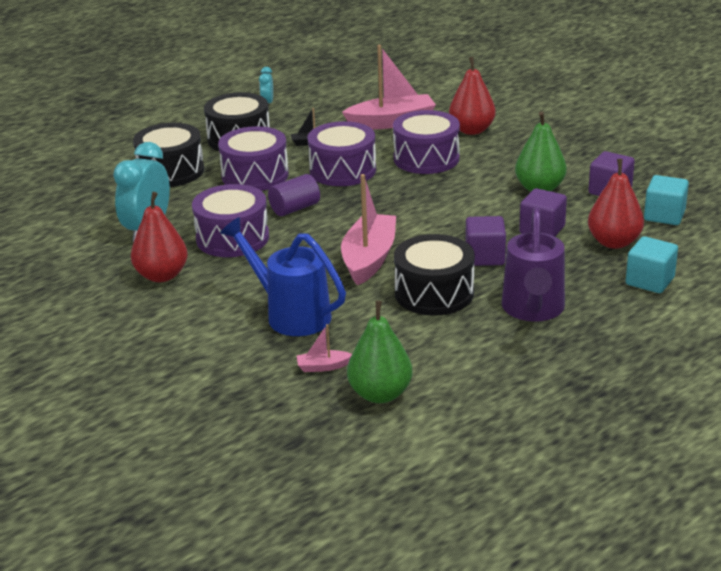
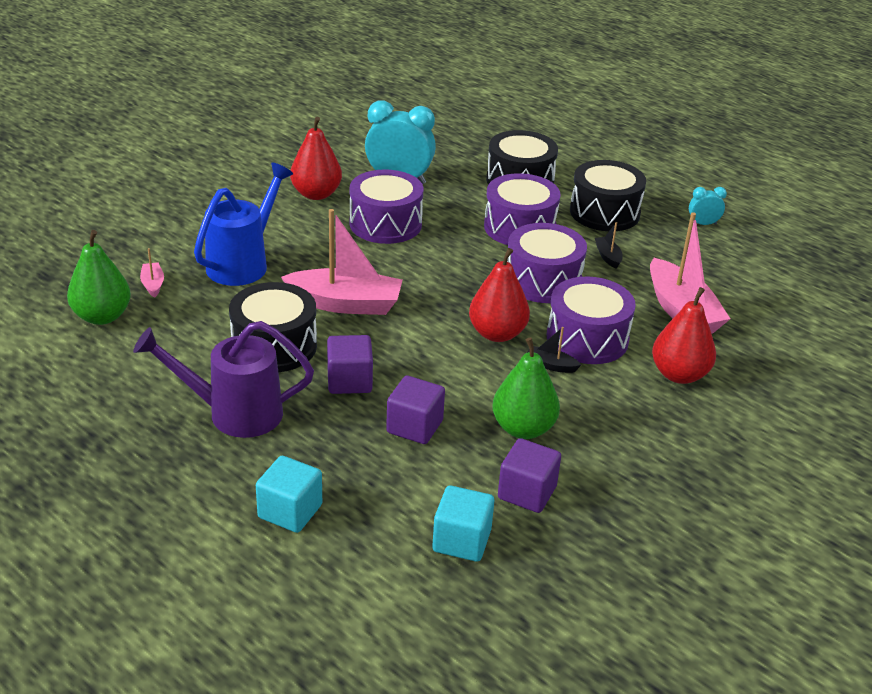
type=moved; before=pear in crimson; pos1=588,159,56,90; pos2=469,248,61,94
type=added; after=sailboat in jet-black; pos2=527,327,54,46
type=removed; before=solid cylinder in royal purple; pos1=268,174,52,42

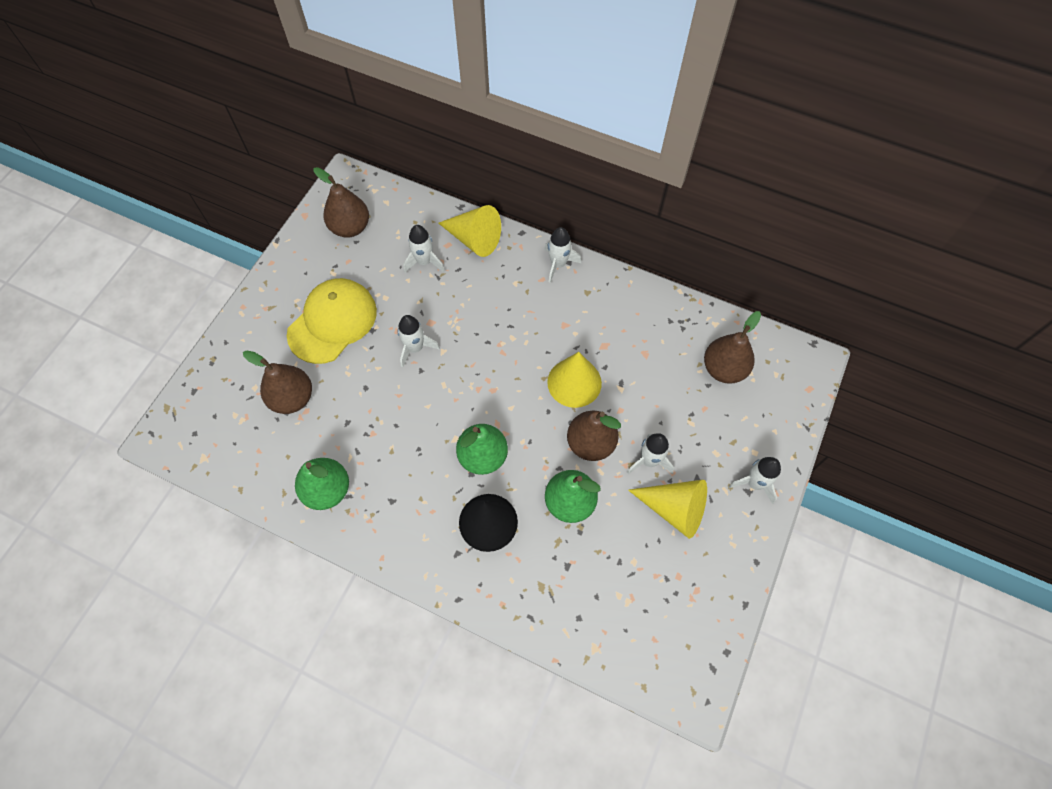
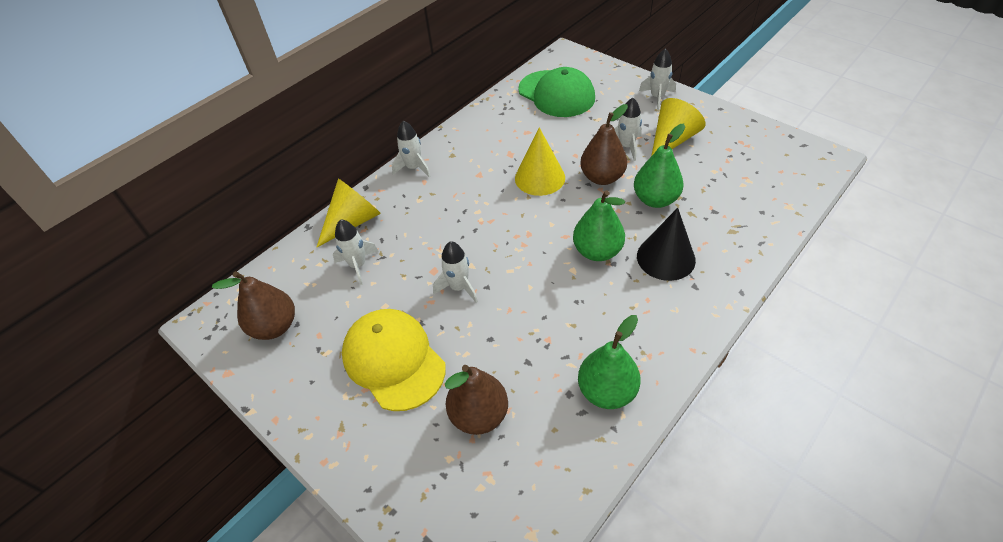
type=replaced; before=pear in brown; after=cap in green; pos1=704,311,57,73; pos2=518,67,77,50

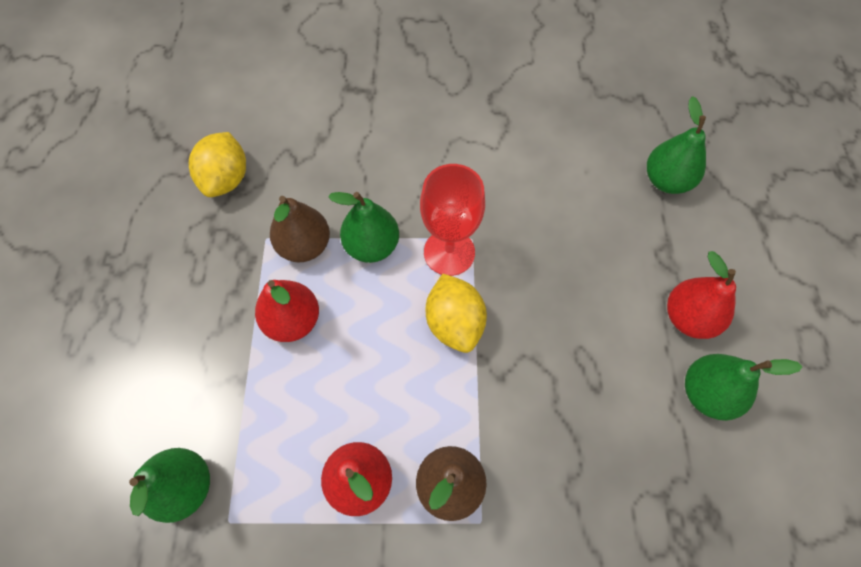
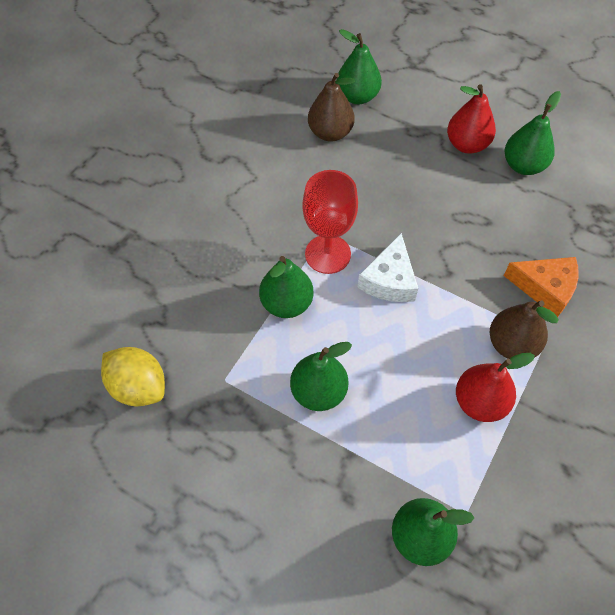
type=recoloured; before=pear in crimson; after=pear in green; pos1=255,280,64,62; pos2=290,342,62,69
type=moved; before=pear in brown; pos1=270,196,60,66; pos2=308,73,47,69
type=replaced; before=toy lemon in golden; after=cheese in white; pos1=426,274,61,79; pos2=357,233,61,69
type=added; after=cheese in bright orange; pos2=504,257,74,60

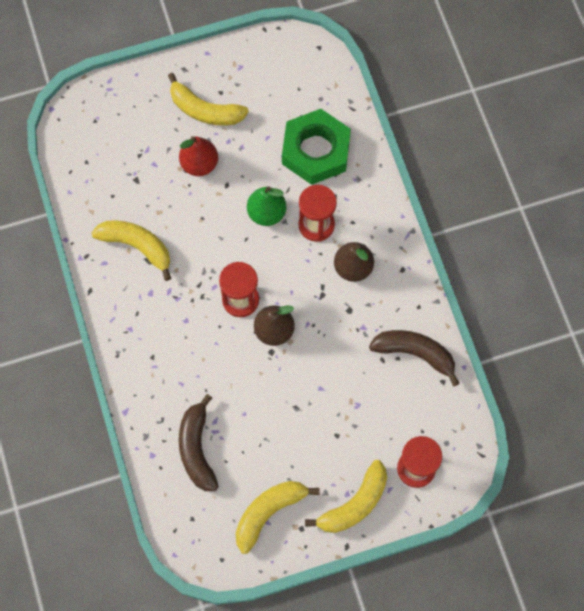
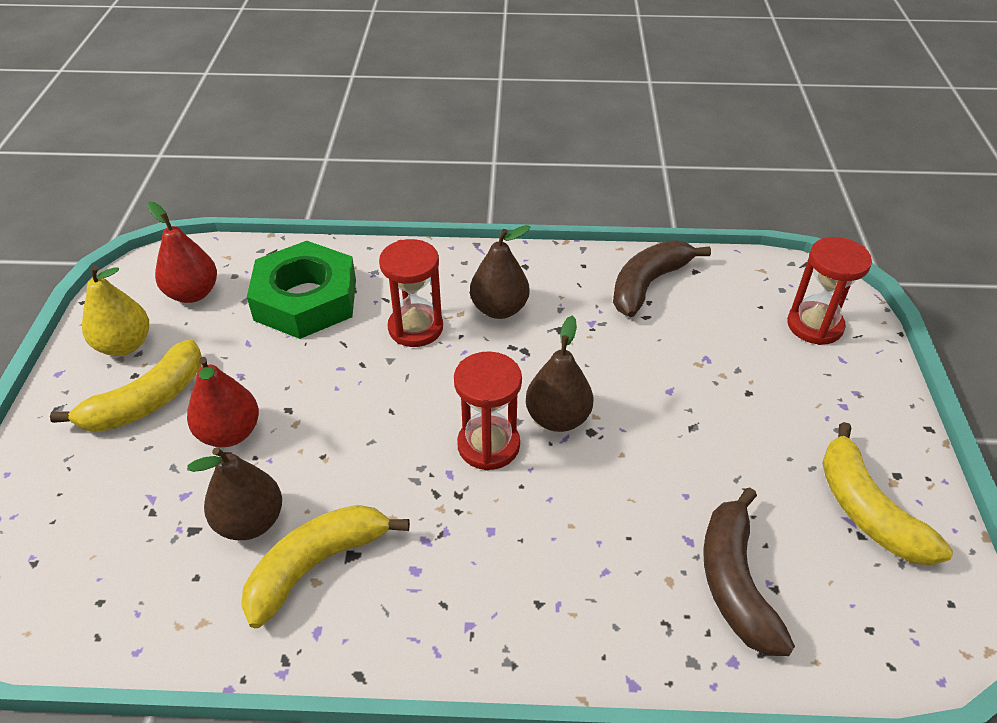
type=added; after=pear in golden; pos2=82,266,67,90
type=added; after=pear in crimson; pos2=147,202,70,101
type=added; after=pear in brown; pos2=187,447,95,93
type=turned; before=toy banana in brown; pos1=179,394,40,97; pos2=703,487,92,169; turn=75
type=removed; before=pear in green; pos1=247,186,39,40
type=removed; before=toy banana in golden; pos1=305,460,82,73

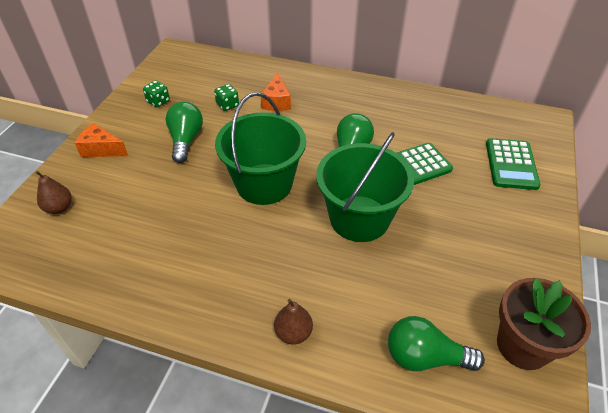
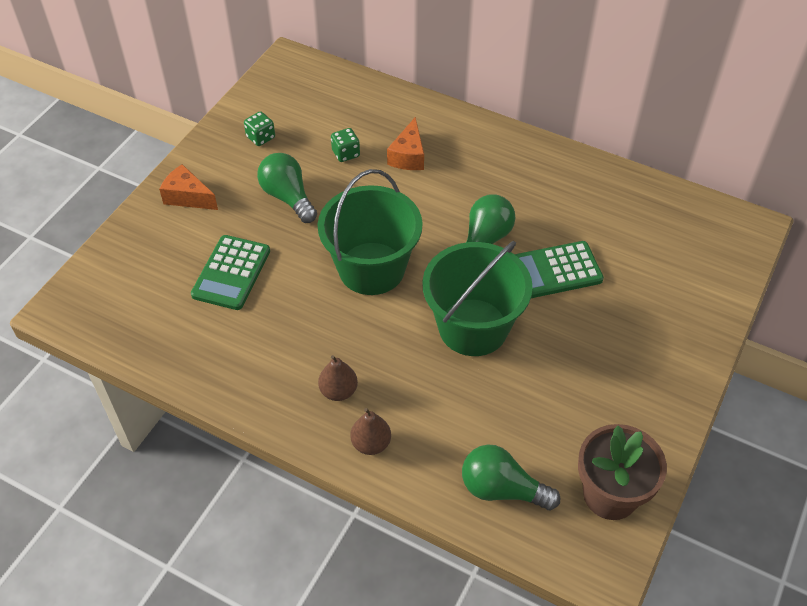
type=moved; before=pocket calculator in green; pos1=486,138,55,52; pos2=191,235,79,75
type=turned; before=light bulb in green; pos1=166,102,37,61; pos2=257,153,60,70; turn=-45
type=moved; before=pear in brown; pos1=35,171,37,43; pos2=318,355,40,46

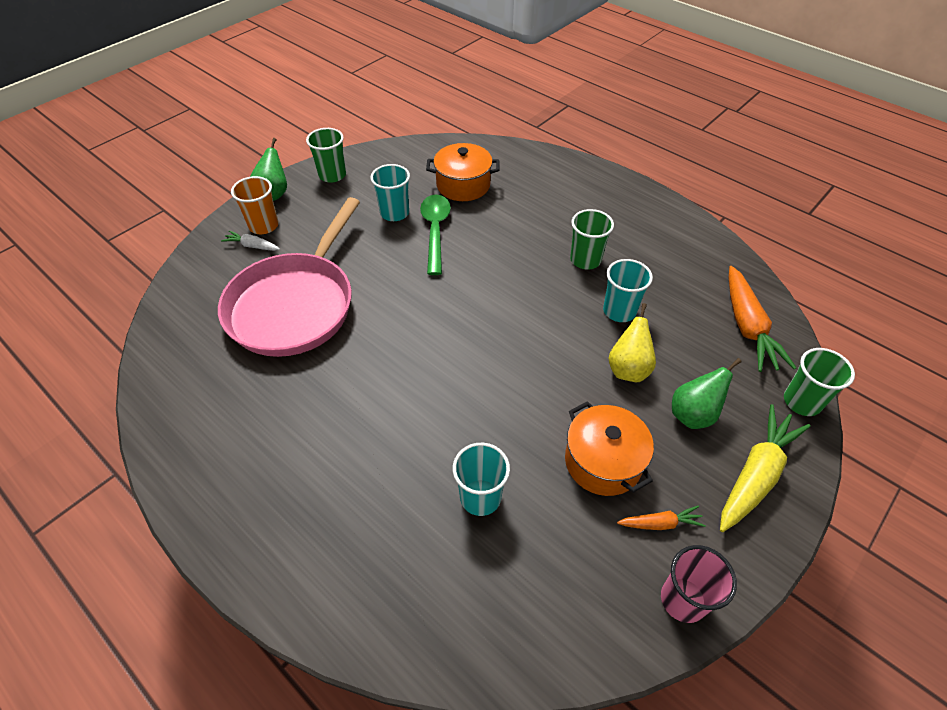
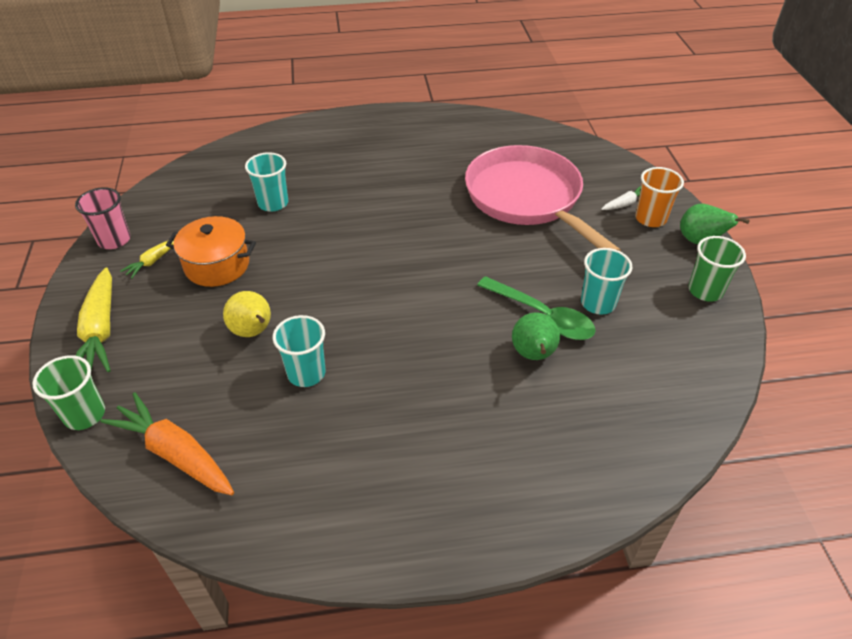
type=recoloured; before=root vegetable in bright orange; after=root vegetable in golden; pos1=617,505,89,25; pos2=120,240,54,39
type=moved; before=pear in green; pos1=672,358,70,71; pos2=512,312,48,48
type=removed; before=stockpot in bright orange; pos1=426,143,74,58
type=removed; before=cup in green; pos1=570,209,44,61

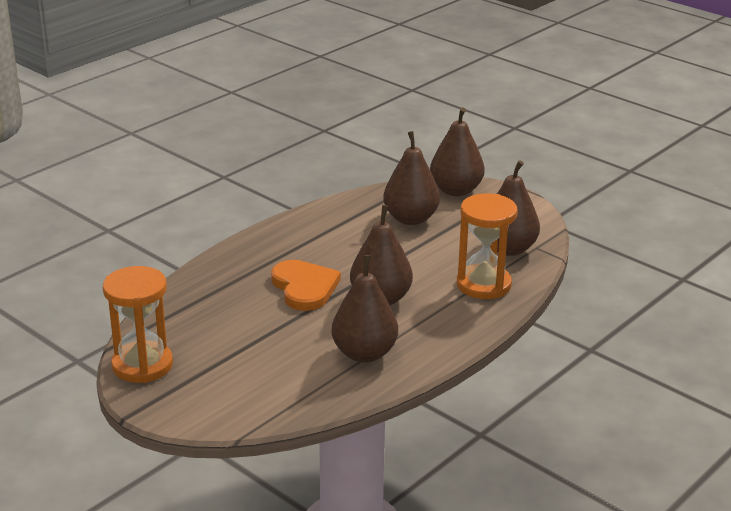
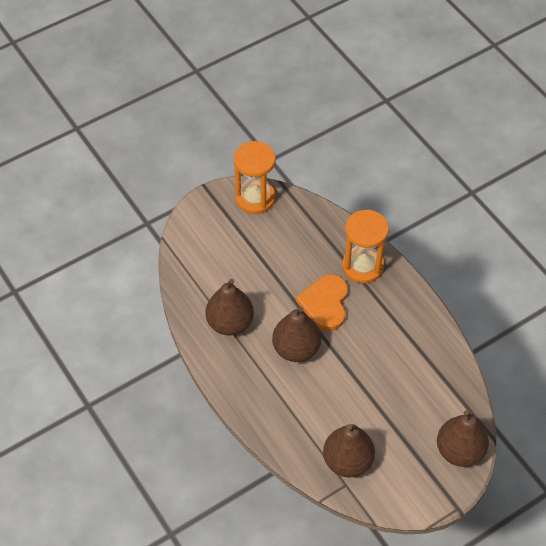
type=turned; before=heart in bright orange; pos1=271,260,70,51; pos2=296,274,52,57; turn=105
type=moved; before=sandglass in bright orange; pos1=457,193,61,106; pos2=342,210,47,73
type=removed; before=pear in brown; pos1=383,131,57,94

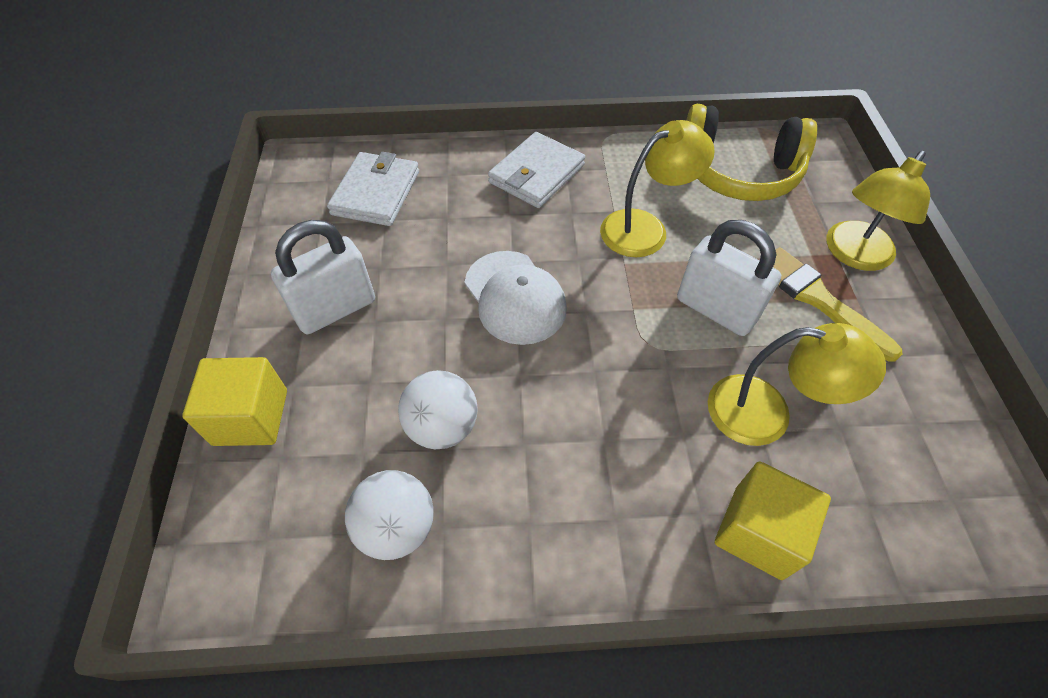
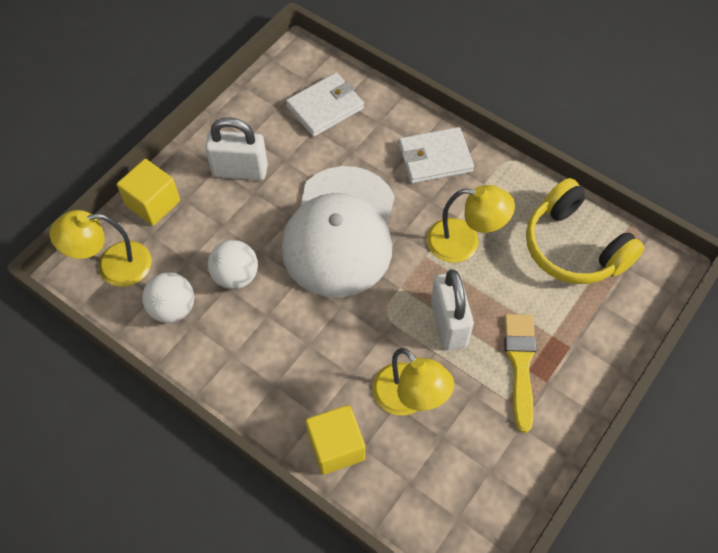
type=moved; before=reading lamp in golden; pos1=826,151,104,120; pos2=50,210,102,77
type=resized; before=cap in white; pos1=465,251,102,94; pos2=281,166,114,131; scale=1.73

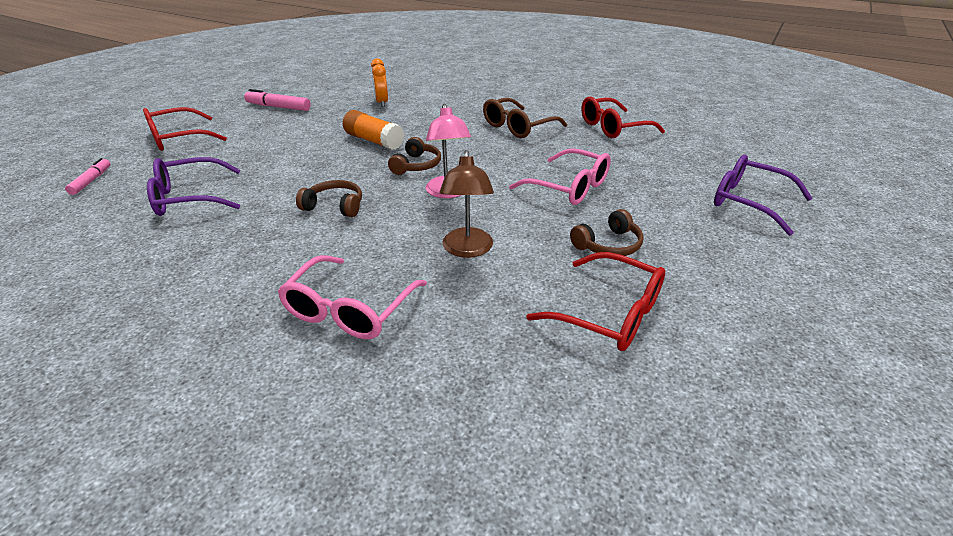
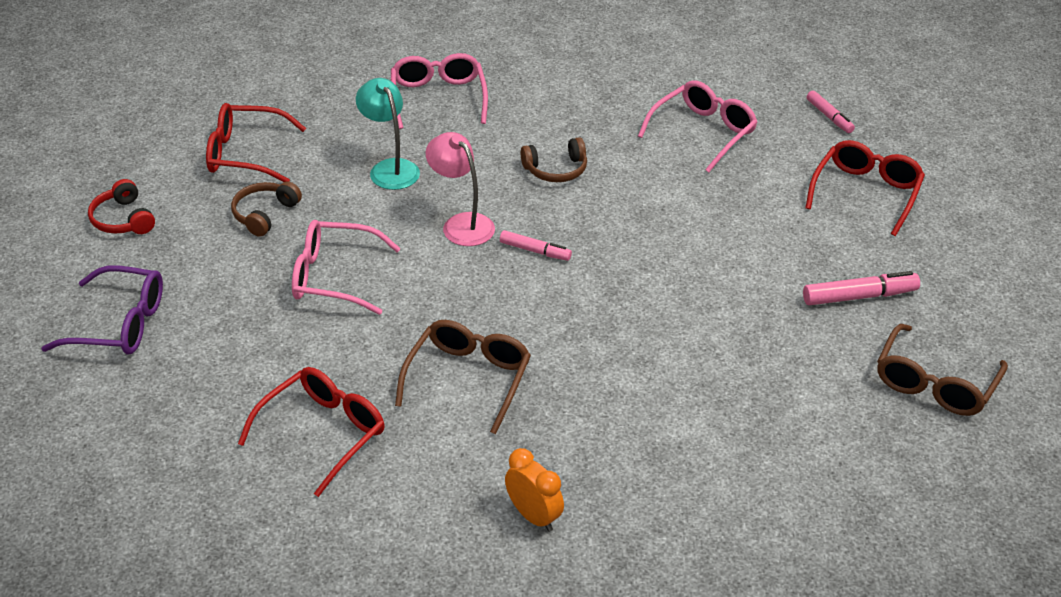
type=added; after=headphones in crimson; pos2=88,179,67,55
type=recoloured; before=reading lamp in brown; after=reading lamp in teal; pos1=440,150,54,108; pos2=356,78,64,112
type=replaced; before=headphones in brown; after=marker in pink; pos1=388,137,53,38; pos2=500,230,72,31
type=moved; before=alarm clock in bright orange; pos1=371,58,17,49; pos2=505,448,59,84
type=recoloured; before=spectacles in royal purple; after=spectacles in pink; pos1=147,157,93,59; pos2=638,81,119,91
type=added; after=spectacles in brown; pos2=877,324,131,92
type=removed; before=glue stick in bright orange; pos1=343,110,61,40

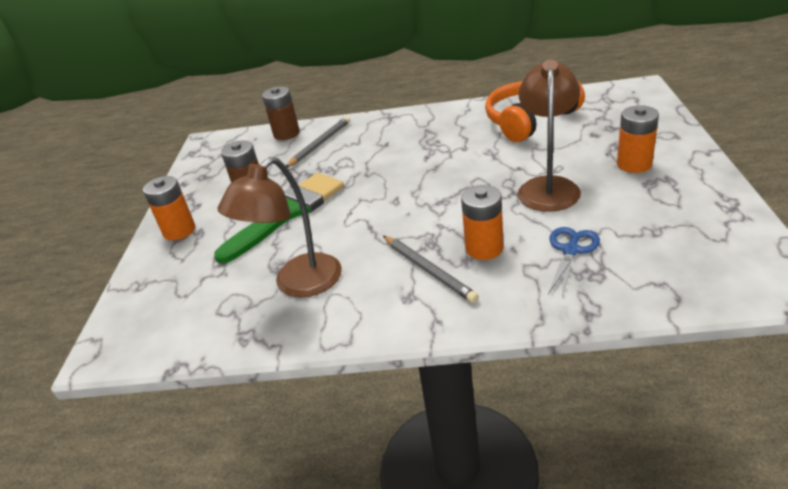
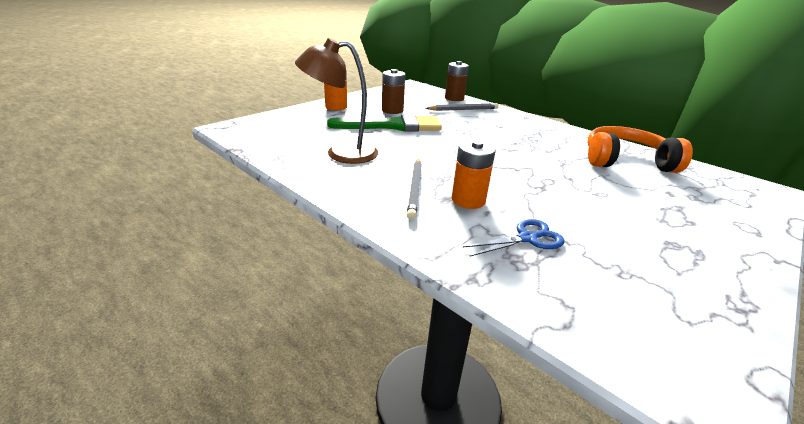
type=removed; before=reading lamp in brown; pos1=518,60,63,152
type=removed; before=AA battery in bright orange; pos1=617,105,42,68

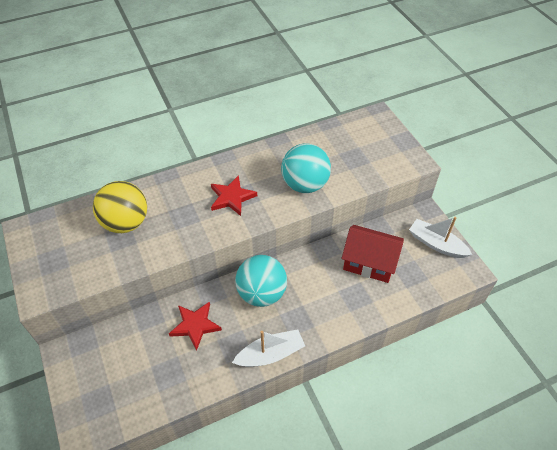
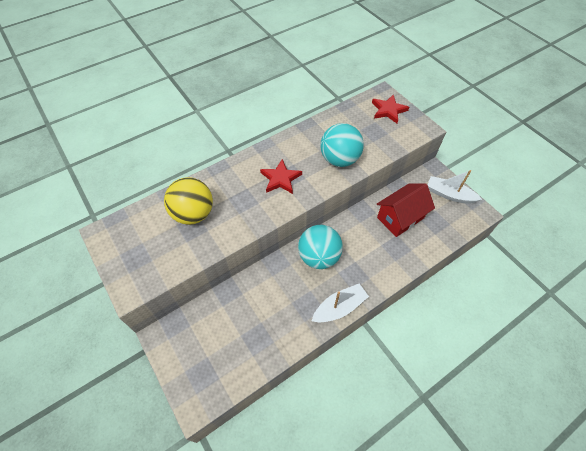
type=moved; before=five-pointed star in crimson; pos1=169,302,53,49; pos2=372,94,37,29
type=turned; before=cottage in crimson; pos1=341,225,63,58; pos2=377,184,58,53; turn=-45

